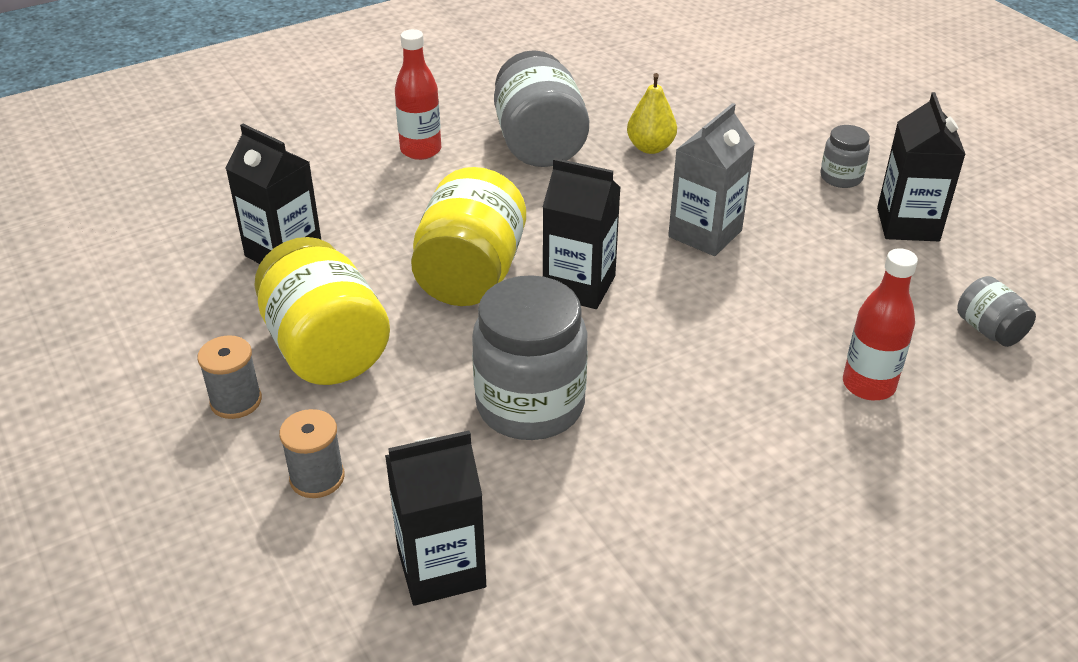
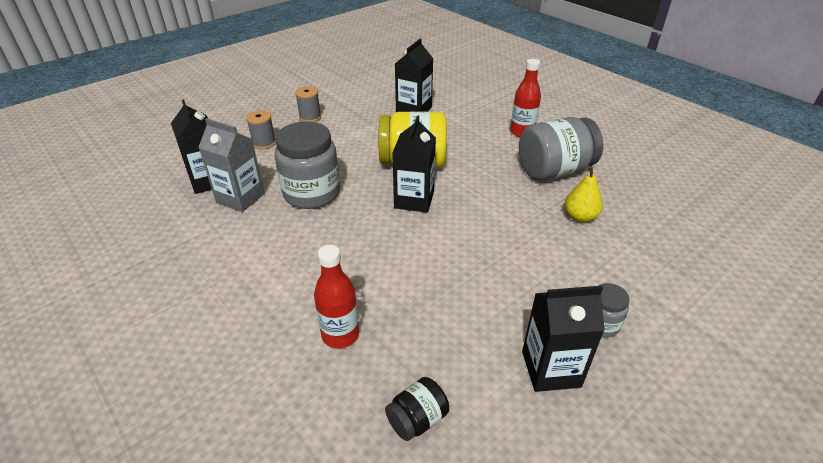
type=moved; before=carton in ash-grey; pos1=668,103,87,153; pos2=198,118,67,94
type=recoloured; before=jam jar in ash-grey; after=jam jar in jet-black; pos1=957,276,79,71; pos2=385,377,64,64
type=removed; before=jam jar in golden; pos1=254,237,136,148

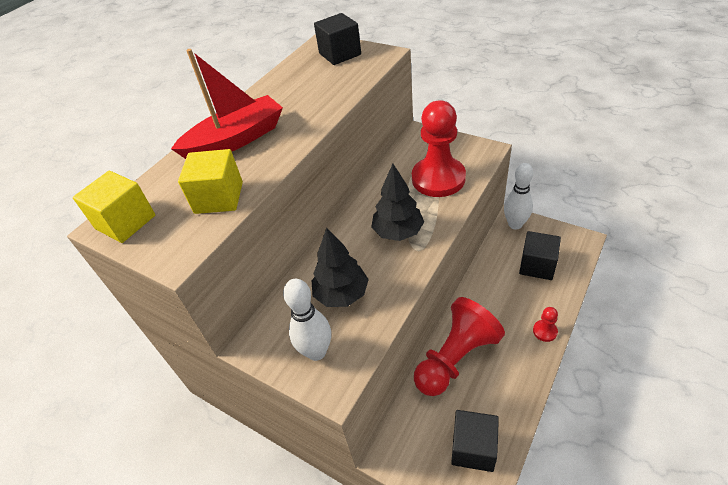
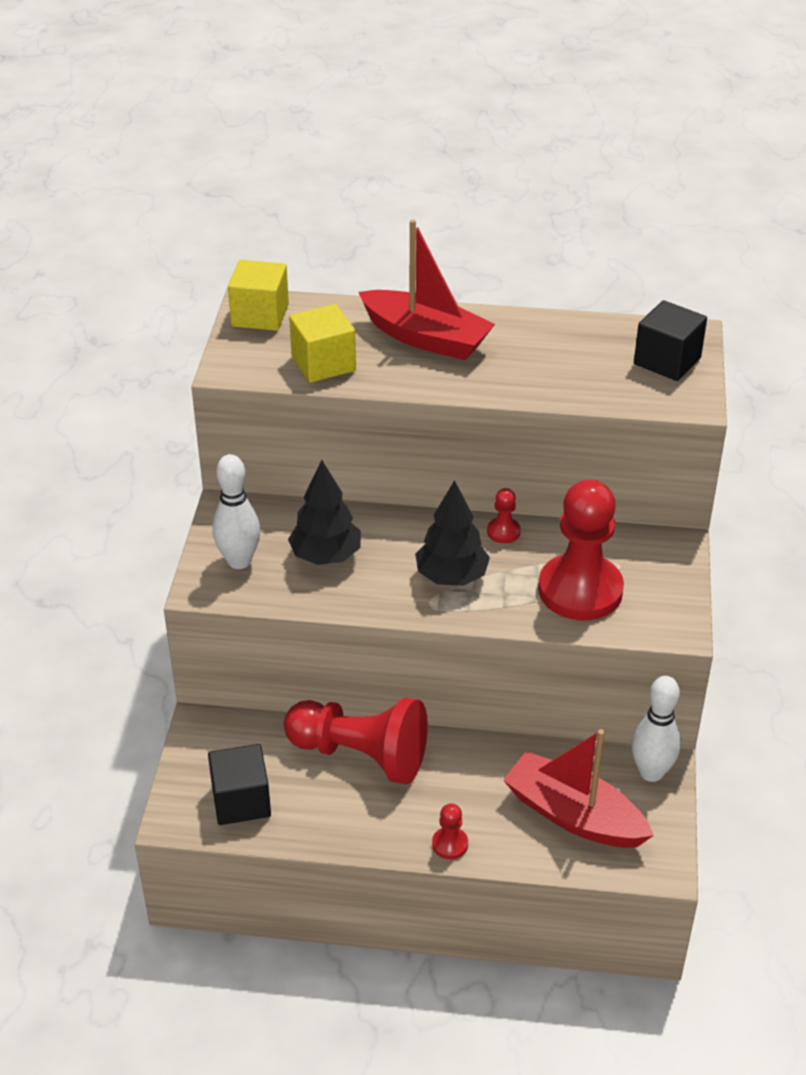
type=added; after=chess pawn in crimson; pos2=487,488,34,55
type=replaced; before=solid cube in jet-black; after=sailboat in crimson; pos1=519,231,42,49; pos2=503,729,151,119

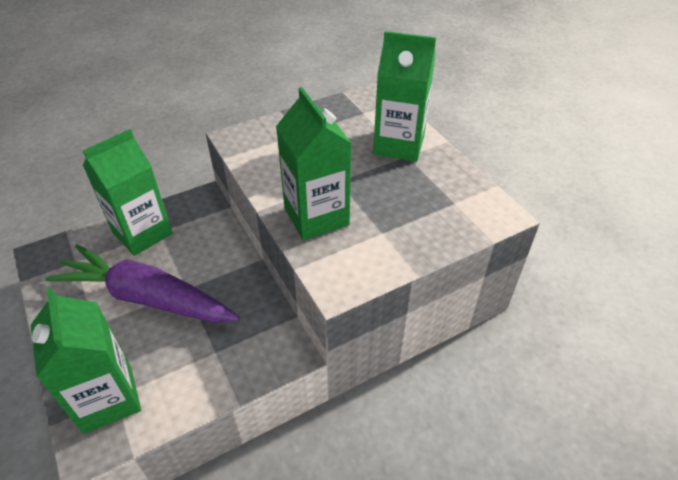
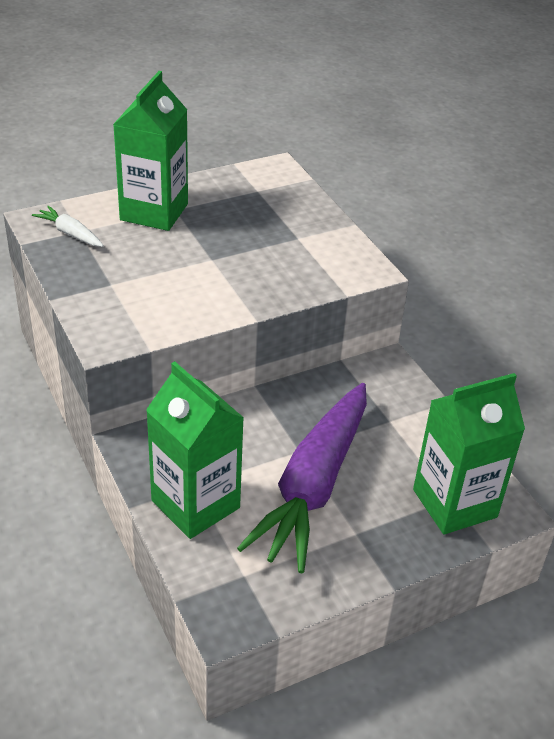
type=added; after=root vegetable in white; pos2=32,206,72,41
type=removed; before=carton in green; pos1=276,87,76,153

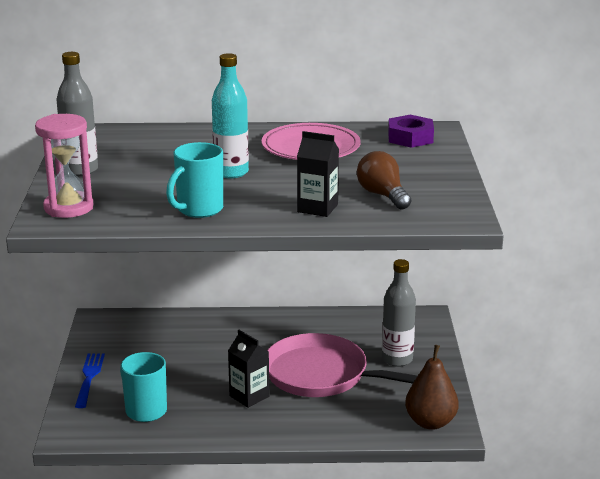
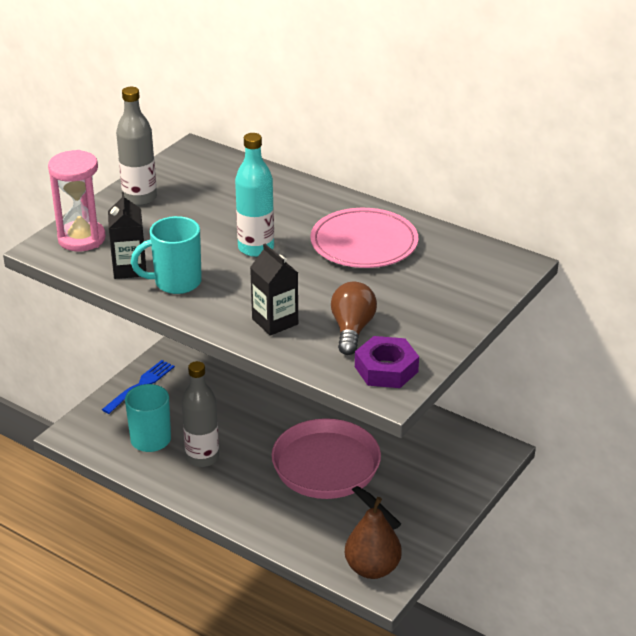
type=moved; before=carton in jet-black; pos1=228,330,41,78; pos2=108,192,38,87
type=moved; before=drink bottle in ash-grey; pos1=382,259,34,108; pos2=182,361,37,106
type=moved; before=hexagon nut in royal purple; pos1=388,115,46,33; pos2=355,336,64,52

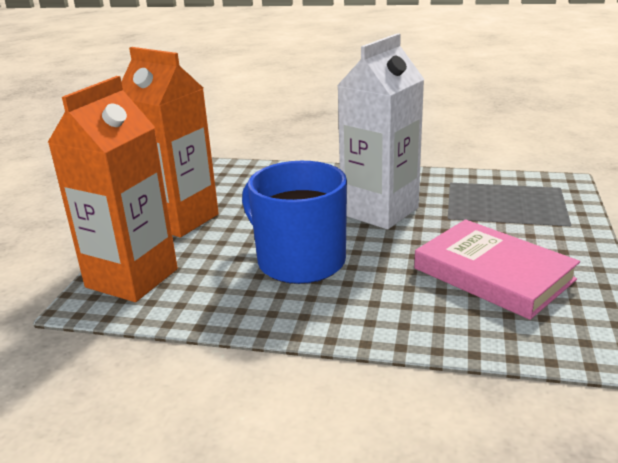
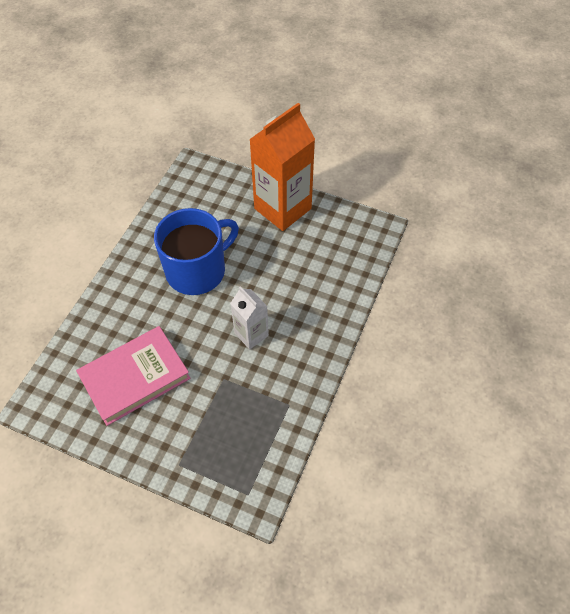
type=resized; before=carton in white; pos1=337,33,87,196; pos2=230,286,39,64; scale=0.53
type=removed; before=carton in bright orange; pos1=47,76,131,226

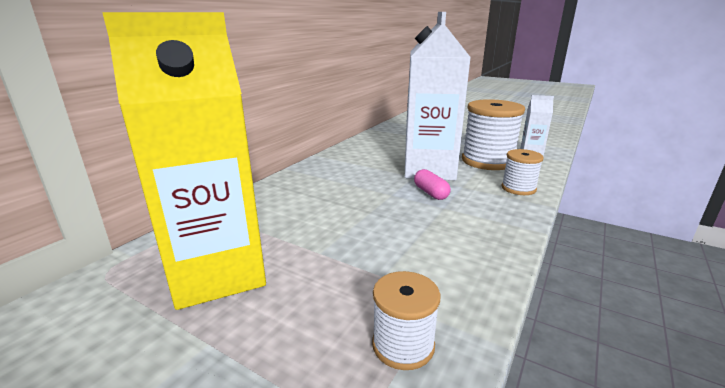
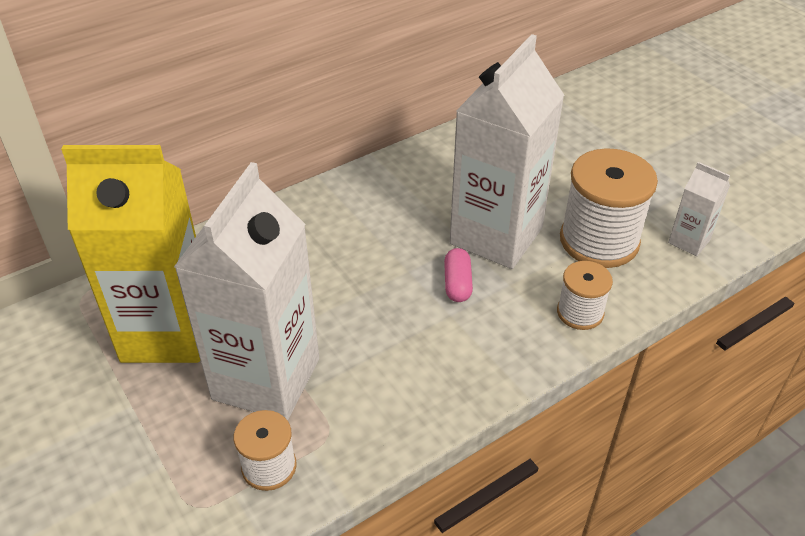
type=added; after=carton in white; pos2=174,162,145,259

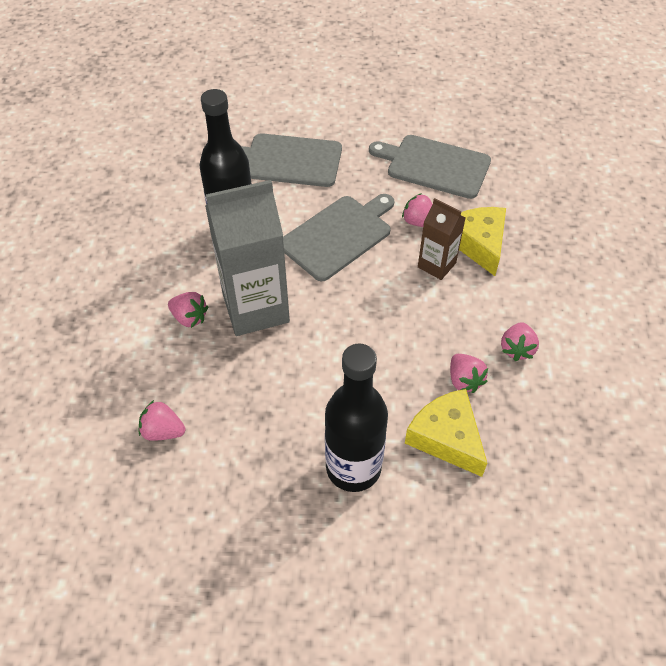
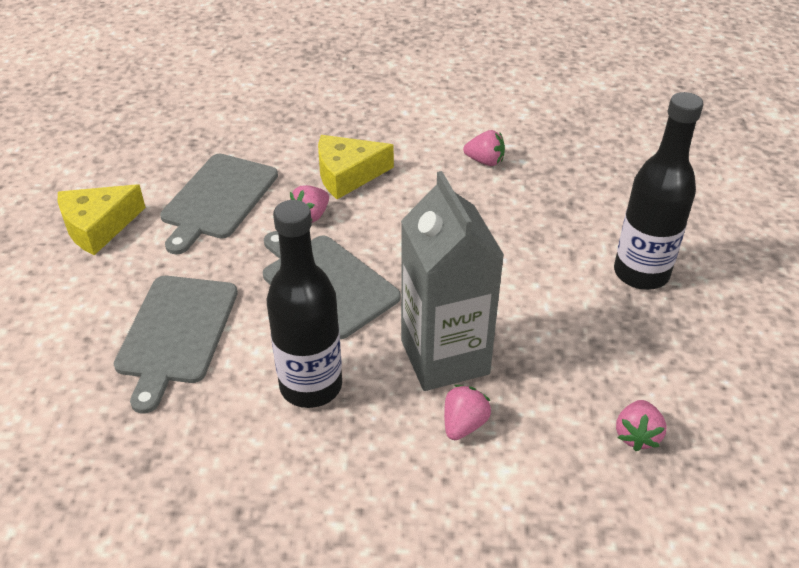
type=moved; before=cheese in golden; pos1=405,389,82,88; pos2=58,184,88,71
type=removed; before=carton in brown; pos1=418,198,48,82
type=removed; before=berry in pink; pos1=450,354,38,39

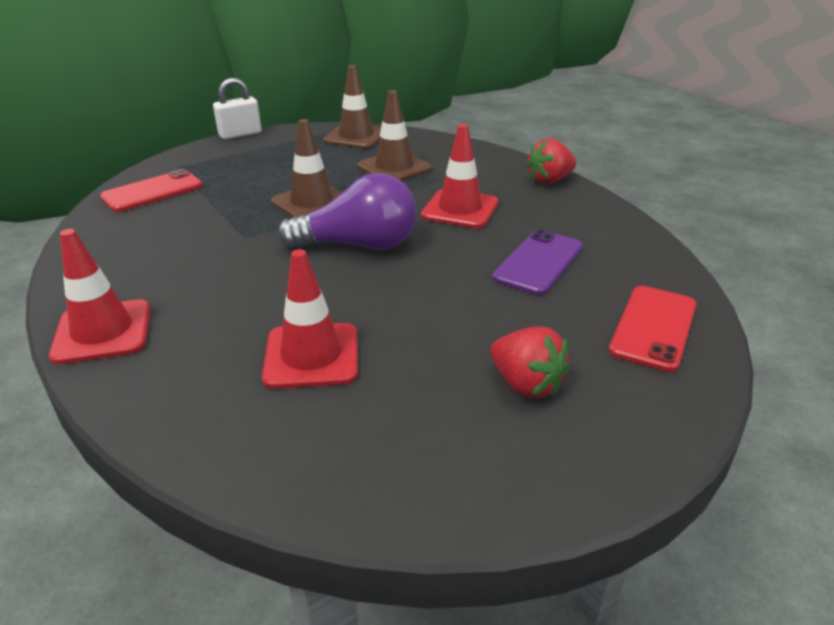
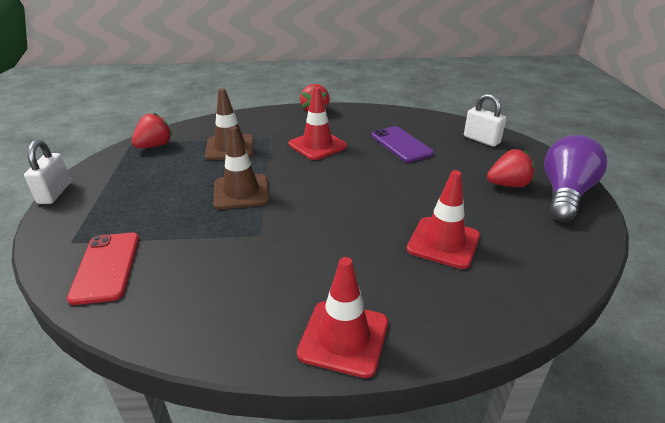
type=replaced; before=traffic cone in brown; after=berry in crimson; pos1=324,65,57,84; pos2=131,112,41,36
type=replaced; before=smartphone in crimson; after=lock in white; pos1=609,286,88,86; pos2=464,94,42,53
type=moved; before=light bulb in royal purple; pos1=278,173,139,77; pos2=544,135,63,87

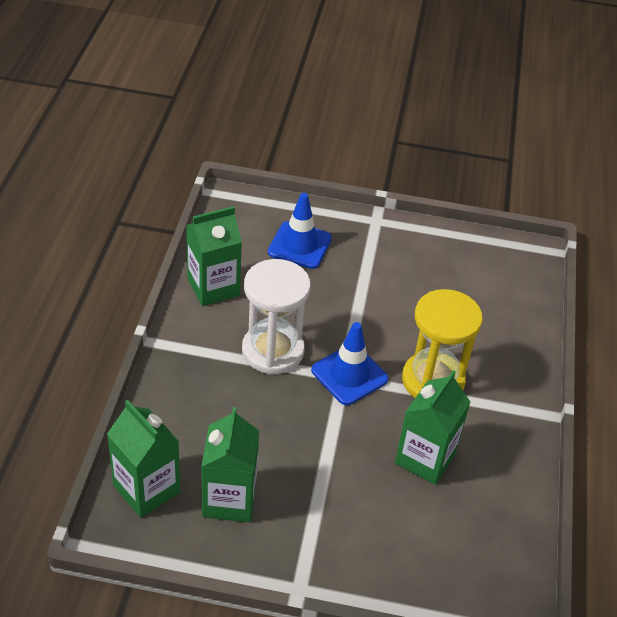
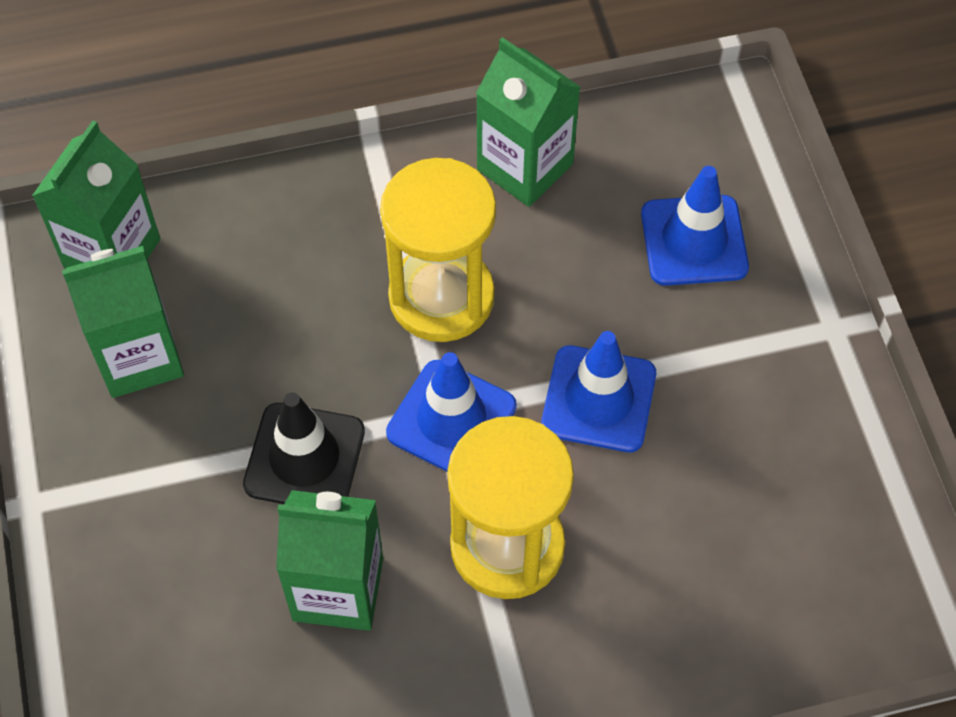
type=added; after=traffic cone in jet-black; pos2=243,393,122,111
type=recoloured; before=sandglass in white; after=sandglass in golden; pos1=242,259,69,115; pos2=380,158,116,184
type=added; after=traffic cone in royal blue; pos2=541,331,115,121

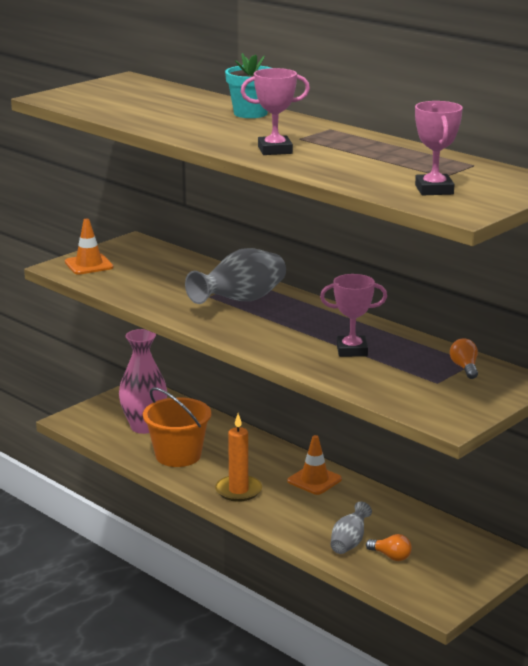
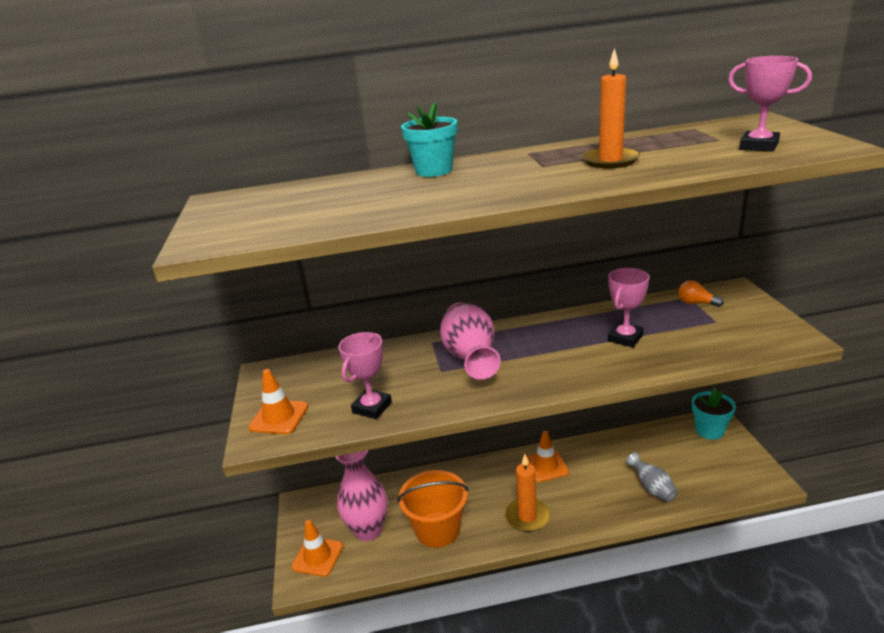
type=added; after=traffic cone in bright orange; pos2=291,520,52,57
type=moved; before=prize cup in pink; pos1=241,68,69,87; pos2=338,332,54,87
type=recoloured; before=tall vase in ash-grey; after=tall vase in pink; pos1=185,248,101,56; pos2=440,303,61,77
type=added; after=wax candle in bright orange; pos2=582,48,58,120
type=added; after=flower pot in teal; pos2=692,387,44,53
type=removed; before=light bulb in bright orange; pos1=366,534,46,27

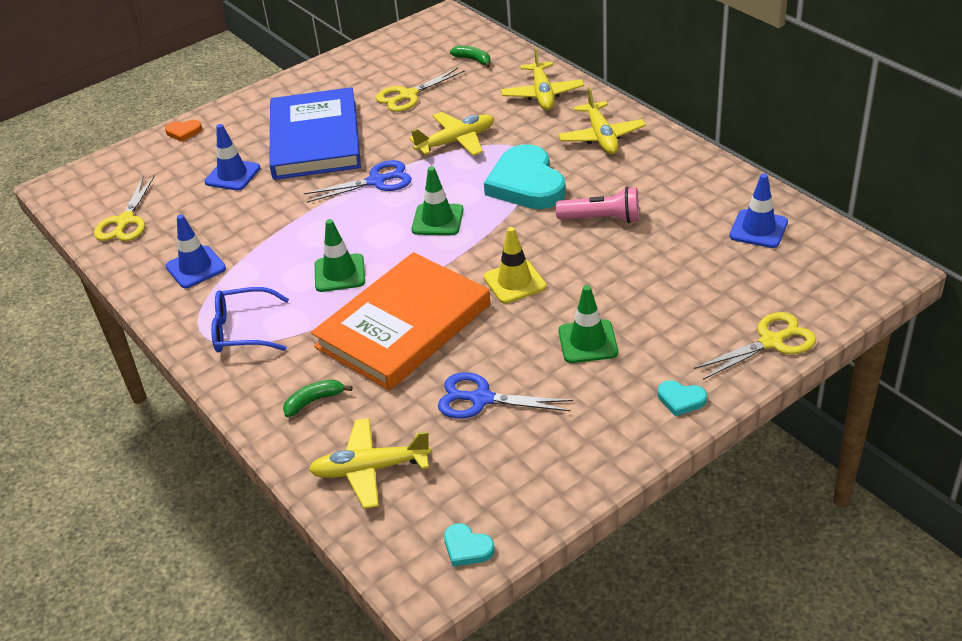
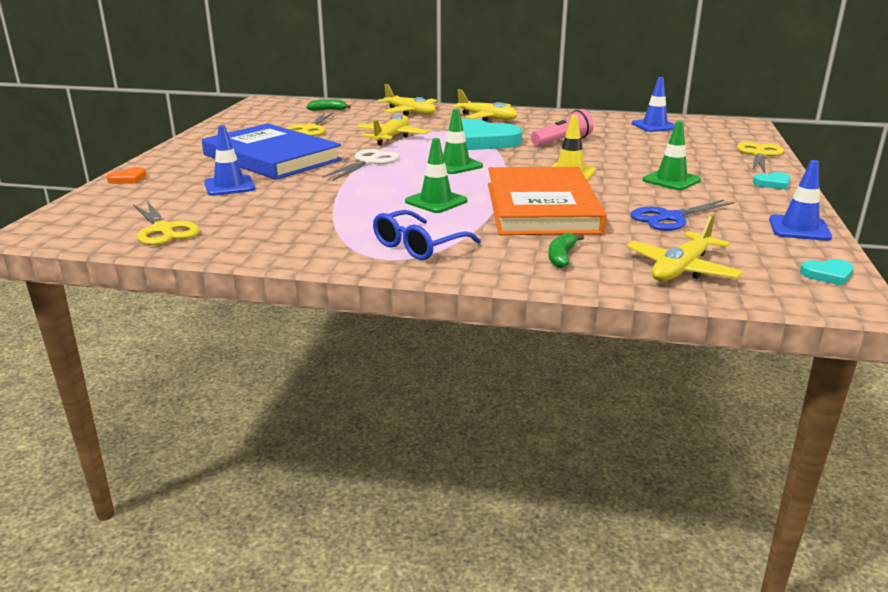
type=recoloured; before=pair of scissors in royal blue; after=pair of scissors in white; pos1=304,160,108,42; pos2=322,149,78,32
type=moved; before=traffic cone in royal blue; pos1=166,214,60,74; pos2=769,160,63,81

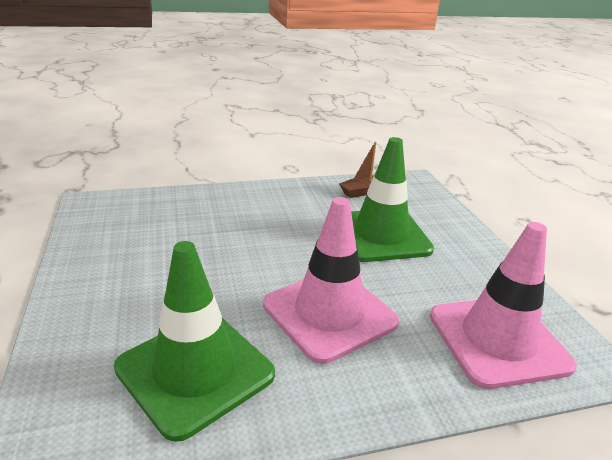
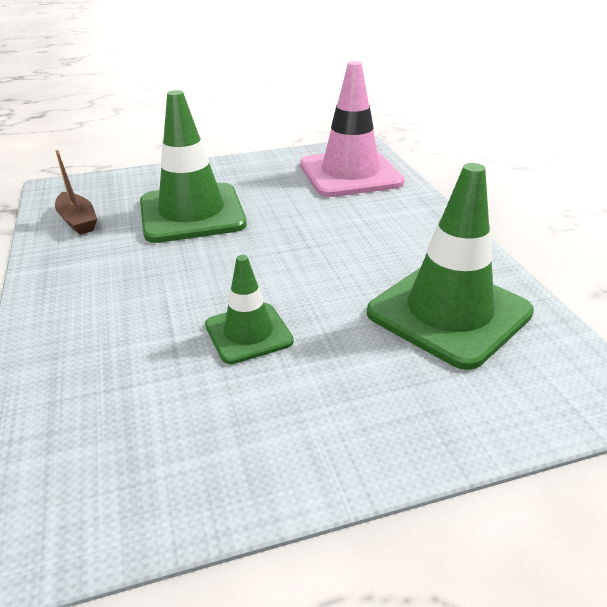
type=added; after=traffic cone in green; pos2=205,255,89,109
type=removed; before=traffic cone in pink; pos1=263,197,136,167

